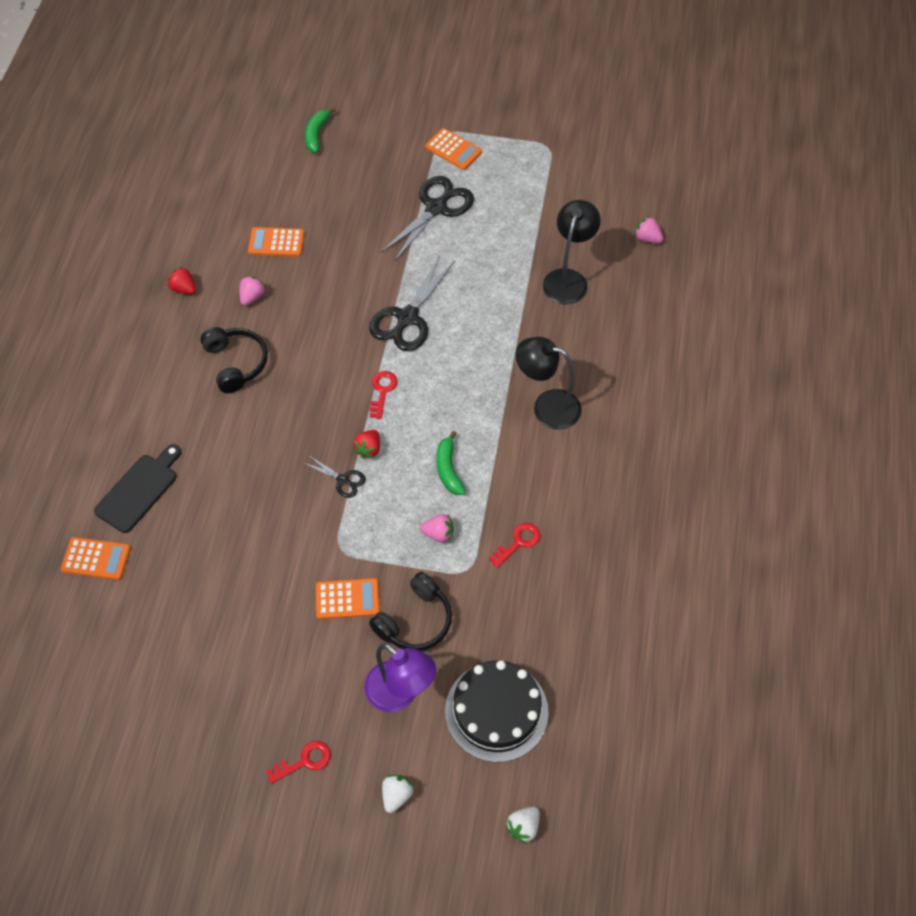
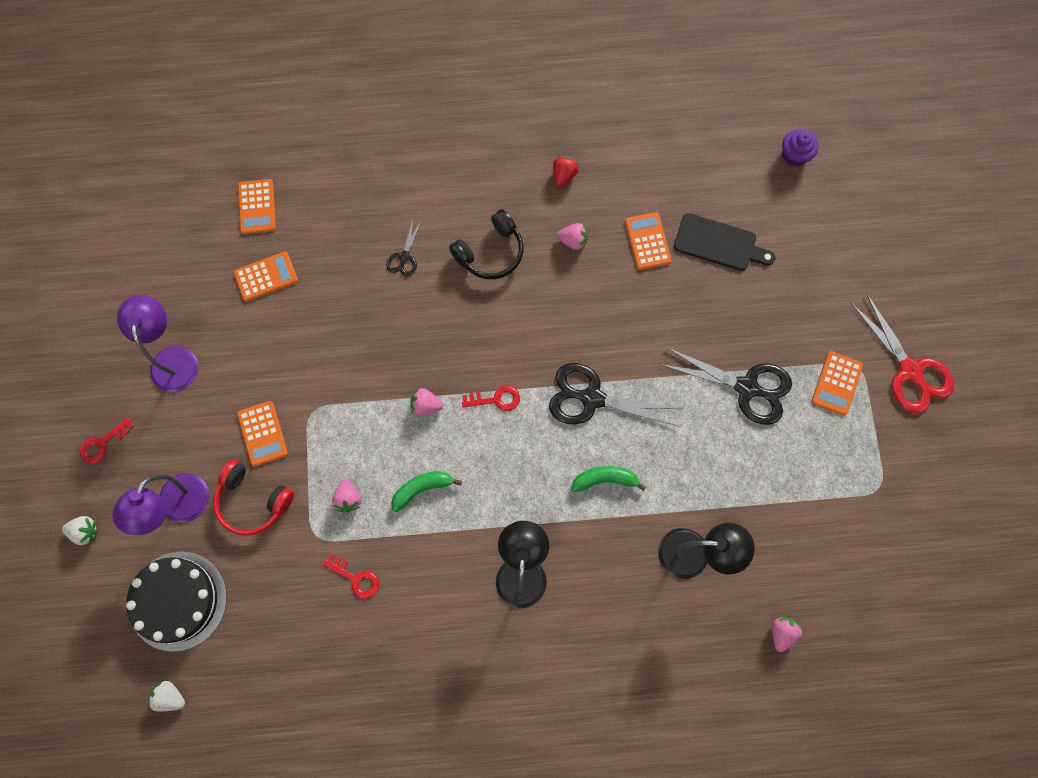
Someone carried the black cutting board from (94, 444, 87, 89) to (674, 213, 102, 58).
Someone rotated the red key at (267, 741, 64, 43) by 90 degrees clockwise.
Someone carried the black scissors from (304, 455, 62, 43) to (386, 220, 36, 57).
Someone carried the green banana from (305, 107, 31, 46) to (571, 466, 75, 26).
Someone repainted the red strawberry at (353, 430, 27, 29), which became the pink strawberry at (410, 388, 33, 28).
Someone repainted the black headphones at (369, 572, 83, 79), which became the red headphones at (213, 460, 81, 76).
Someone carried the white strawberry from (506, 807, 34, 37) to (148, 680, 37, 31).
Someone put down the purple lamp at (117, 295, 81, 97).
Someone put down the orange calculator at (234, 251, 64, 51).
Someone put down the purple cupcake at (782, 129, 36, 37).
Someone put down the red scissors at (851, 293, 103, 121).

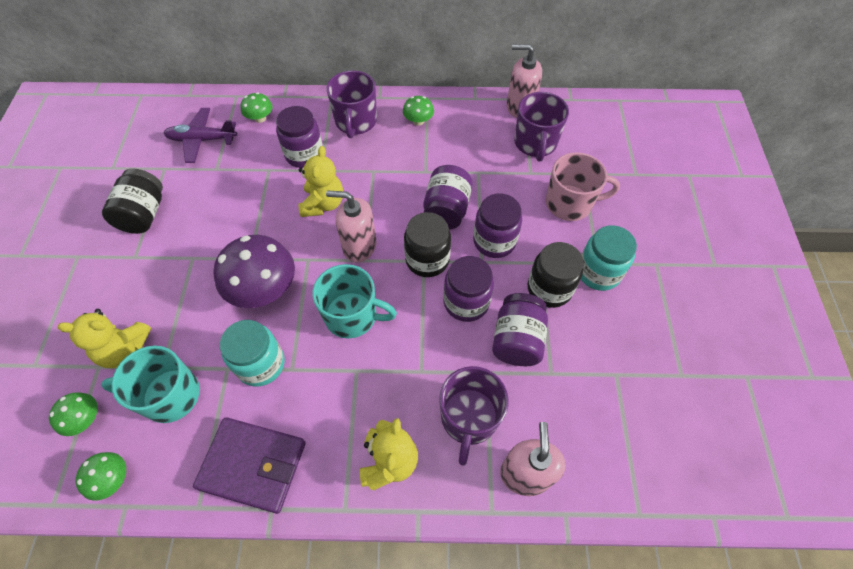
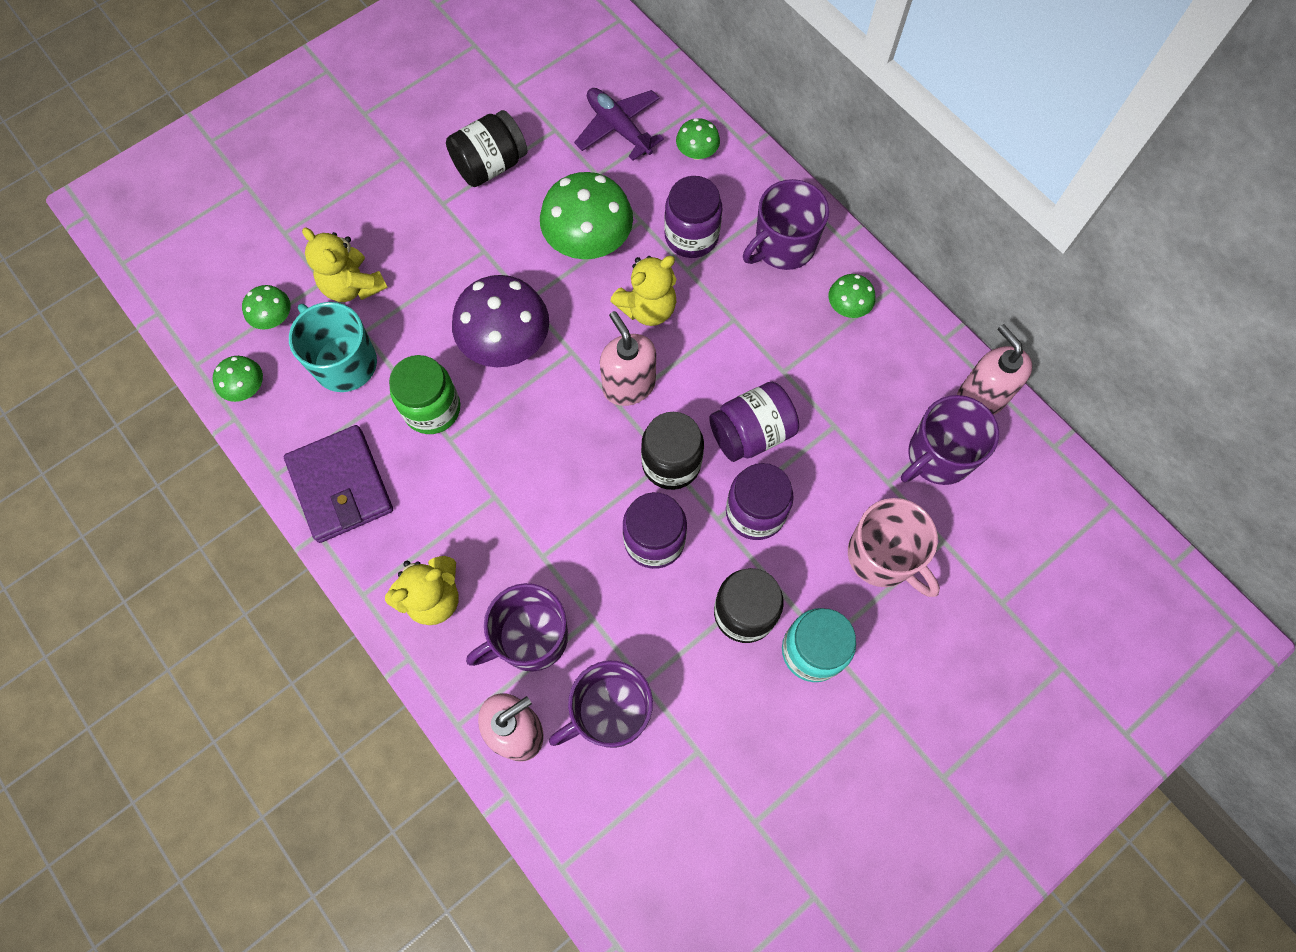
Someone repainted the turquoise jar at (220, 320, 65, 66), which became the green jar at (389, 355, 71, 79).
Someone took away the turquoise mug at (312, 264, 85, 74).
Someone took away the purple jar at (492, 293, 56, 73).
Someone put down the green mushroom at (540, 172, 93, 87).
Someone put down the purple mug at (549, 661, 104, 87).

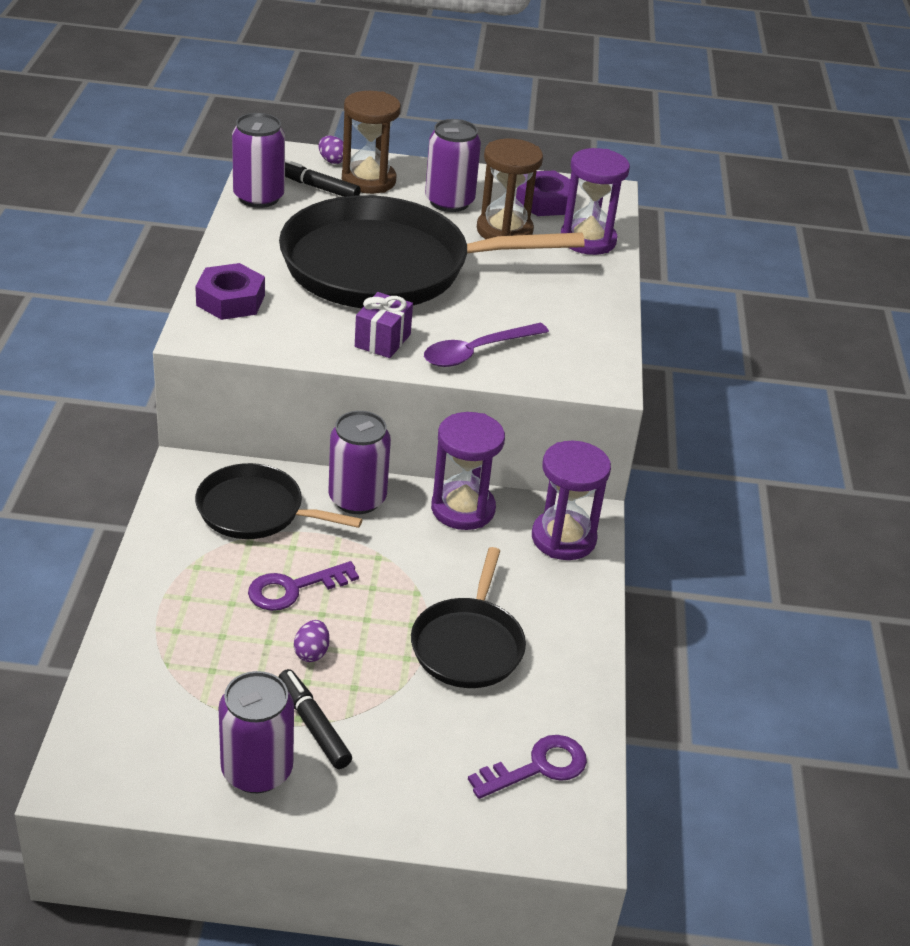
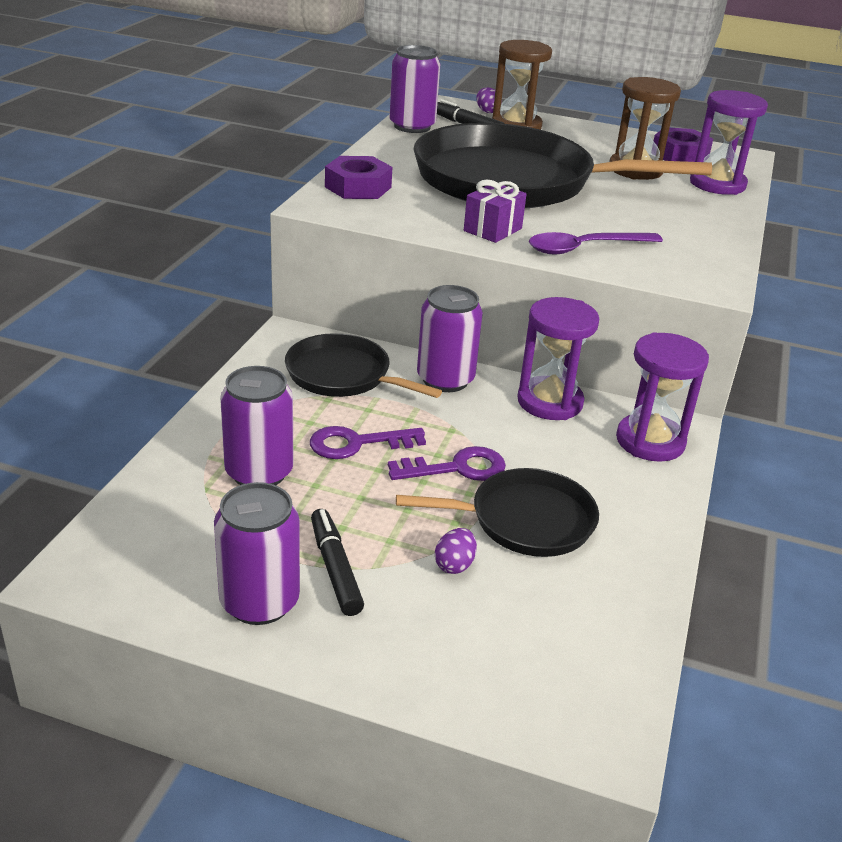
Someone carried the purple egg from (294, 620, 36, 42) to (435, 528, 42, 46).
Someone rotated the black pan at (411, 547, 115, 141) by 120 degrees counterclockwise.
Someone carried the purple can from (425, 119, 56, 93) to (220, 366, 74, 119).
Someone carried the purple key from (468, 735, 119, 64) to (388, 446, 118, 35).

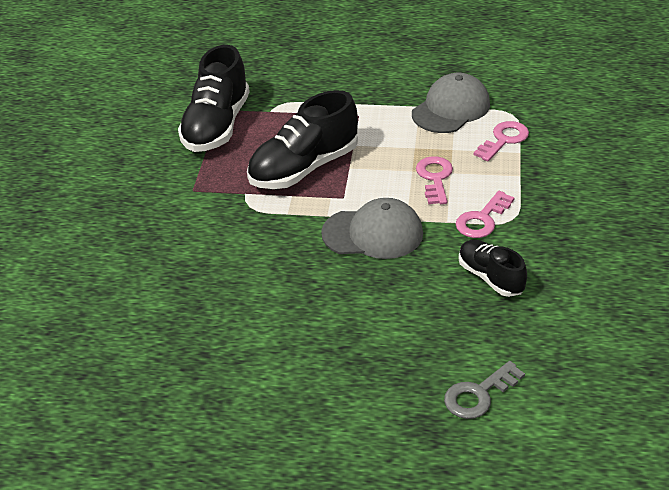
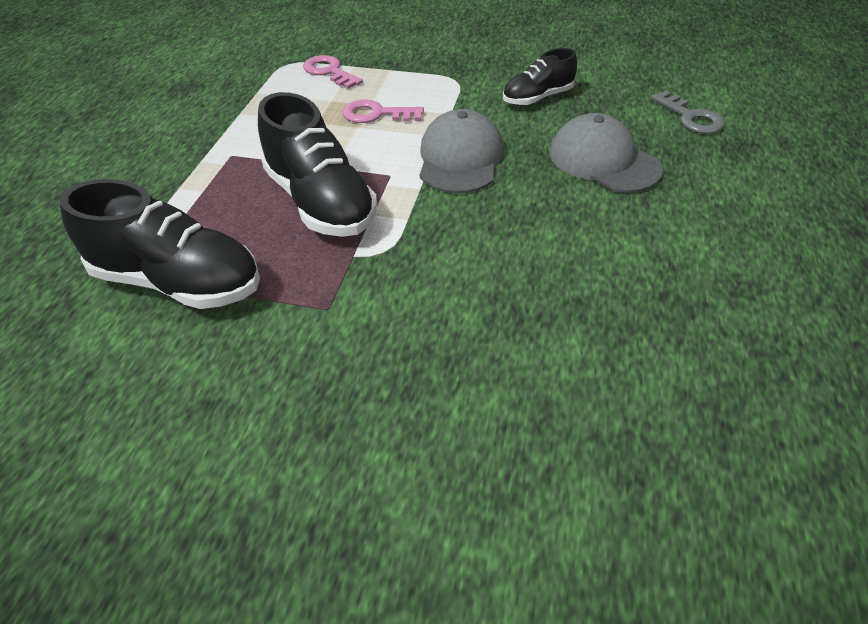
Someone carried the grey cap from (412, 73, 78, 60) to (550, 113, 113, 80).
Someone took away the pink key at (456, 191, 59, 47).

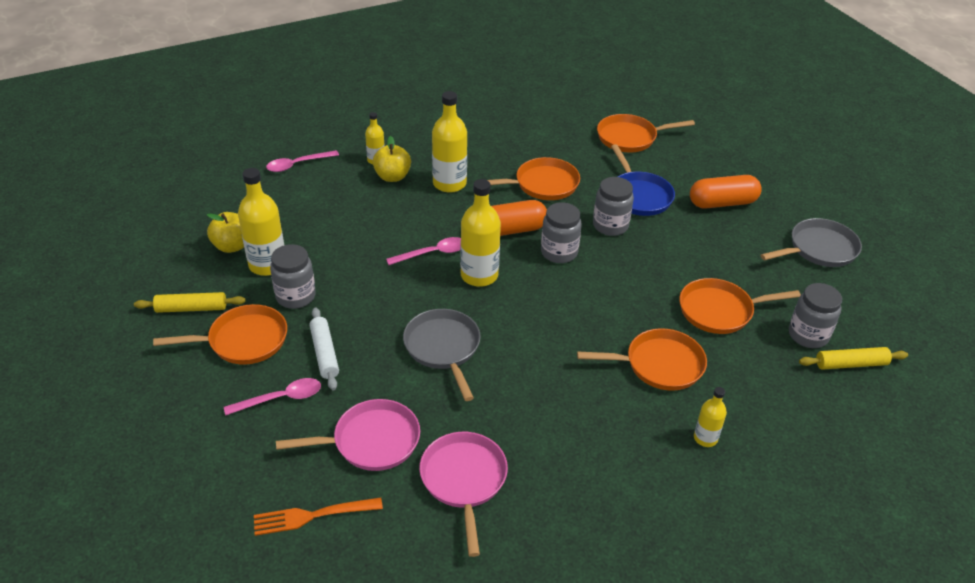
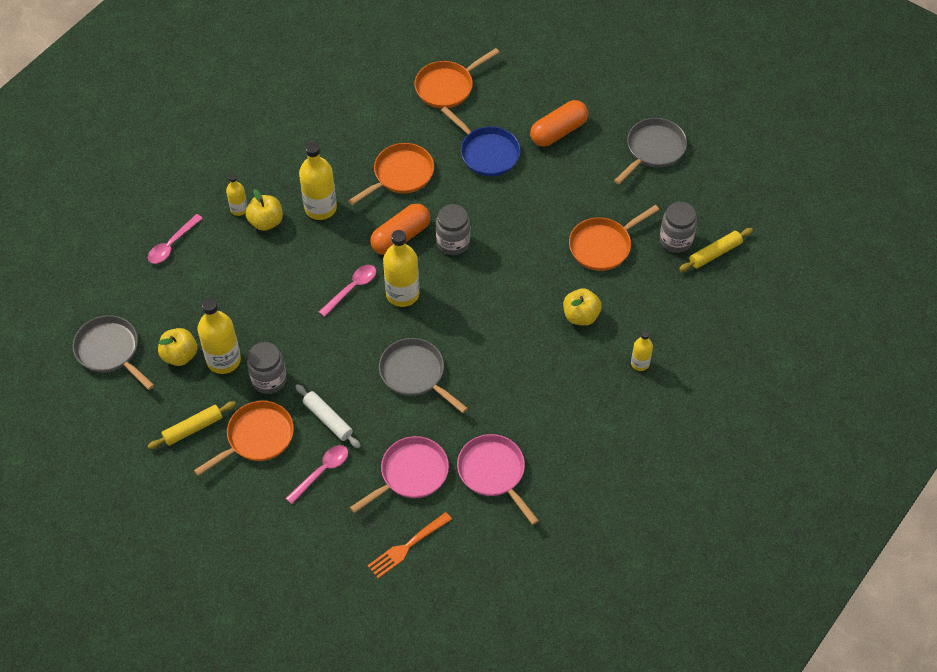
Someone swapped the orange pan at (577, 328, 130, 63) for the yellow apple at (563, 288, 39, 38).
Someone took away the grey jar at (593, 177, 41, 59).
Someone put down the grey pan at (73, 315, 81, 75).

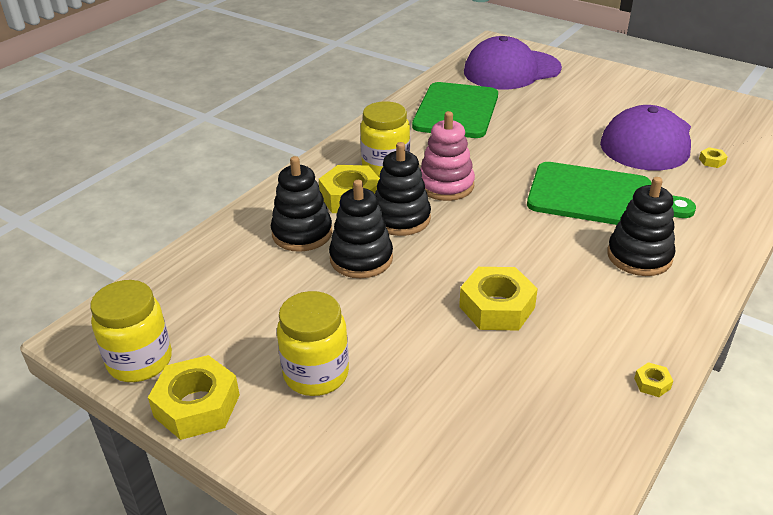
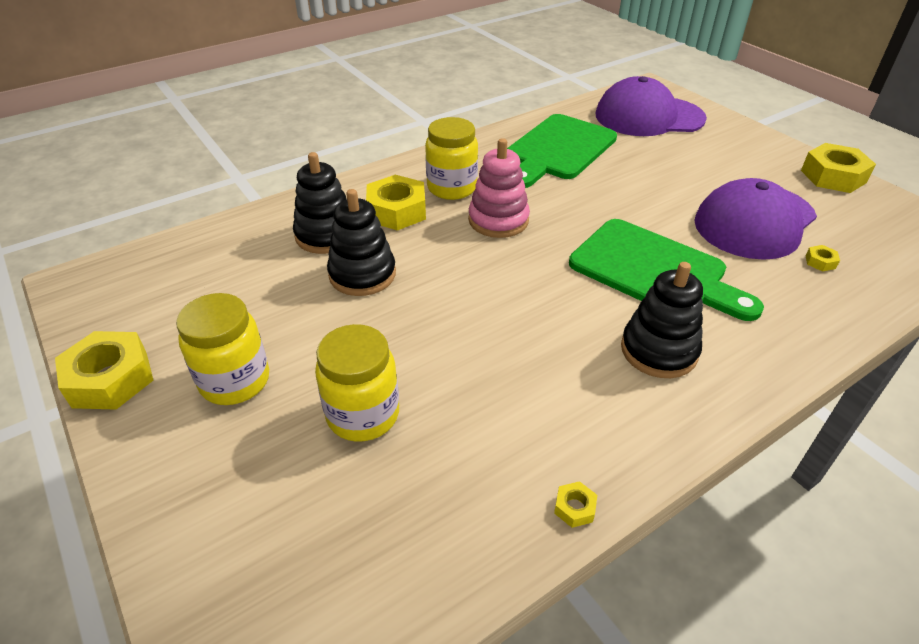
Someone carried the yellow jar from (90, 280, 82, 102) to (315, 324, 84, 118).
Someone took away the black stacking toy at (375, 142, 56, 94).
Someone carried the yellow nut from (459, 267, 79, 64) to (801, 143, 75, 50).

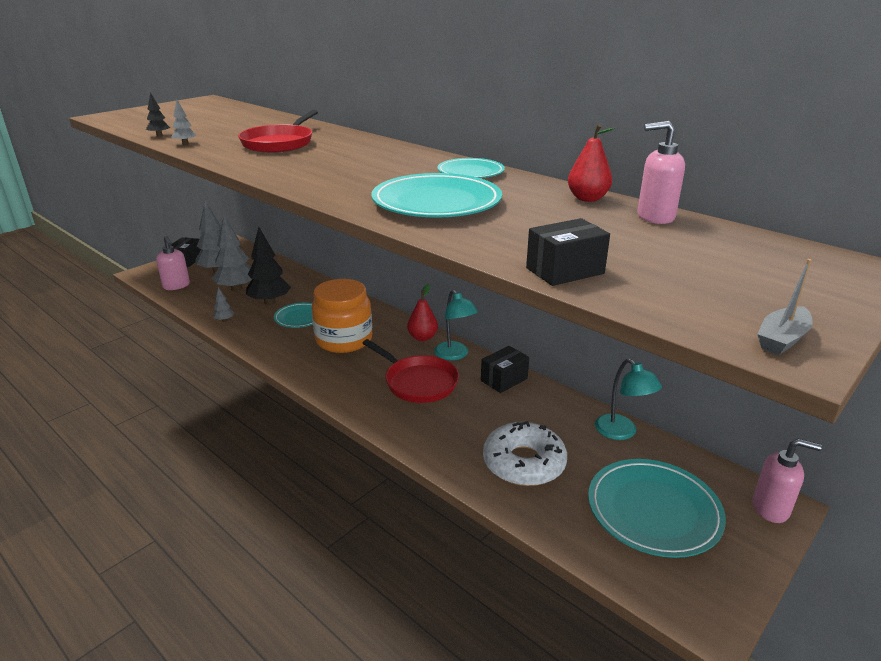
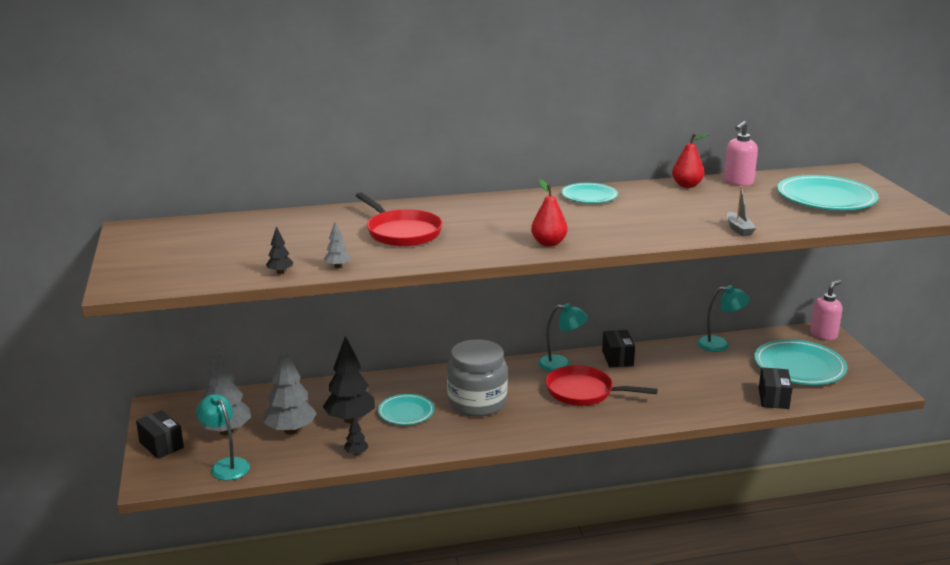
Someone swapped the pink soap dispenser at (156, 236, 34, 54) for the turquoise lamp at (196, 394, 54, 86).
Someone repainted the grey tree at (213, 287, 21, 35), which became the black tree at (344, 416, 24, 39).
Someone repainted the orange jar at (312, 279, 60, 74), which became the grey jar at (447, 339, 61, 78).
Someone rotated the red pan at (363, 339, 96, 64) by 150 degrees counterclockwise.
Someone carried the turquoise plate from (371, 173, 131, 45) to (777, 175, 102, 35).
Someone carried the red pear from (407, 284, 31, 57) to (531, 179, 36, 68).
Someone took away the white donut at (483, 421, 84, 65).
Someone carried the black box from (526, 218, 84, 68) to (759, 367, 34, 42).
Someone carried the grey boat from (757, 259, 56, 96) to (727, 186, 29, 50).

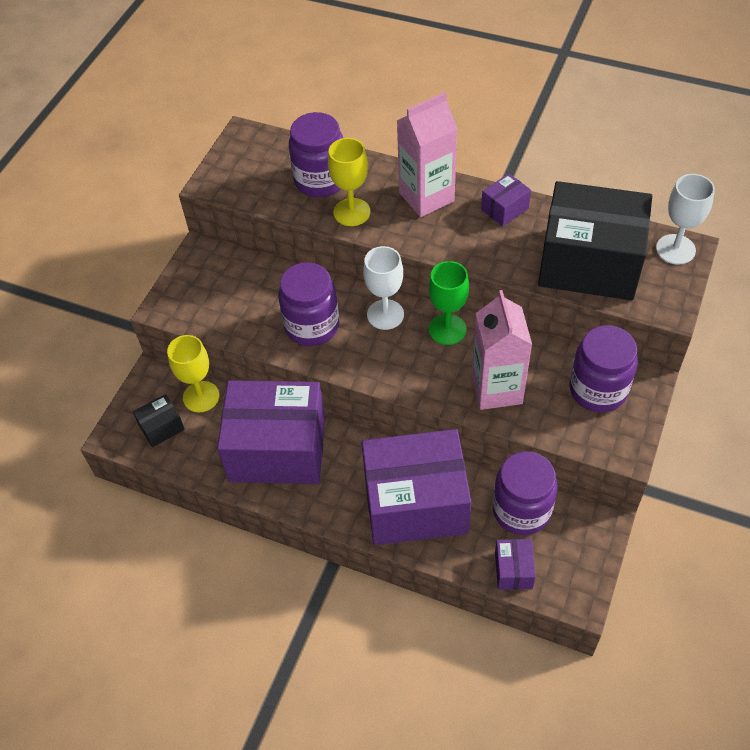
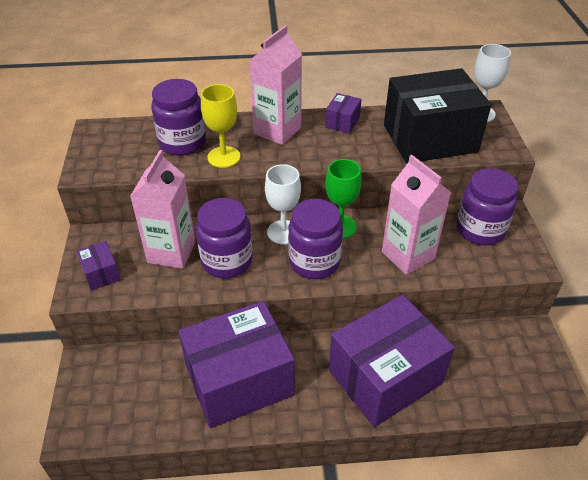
Someone took away the black box at (133, 394, 52, 53).
Someone took away the yellow goblet at (167, 335, 52, 77).
Someone carried the purple jar from (493, 451, 65, 84) to (288, 199, 55, 80).
Someone carried the purple box from (495, 539, 41, 51) to (76, 241, 45, 50).
Someone put down the pink carton at (130, 150, 65, 119).

